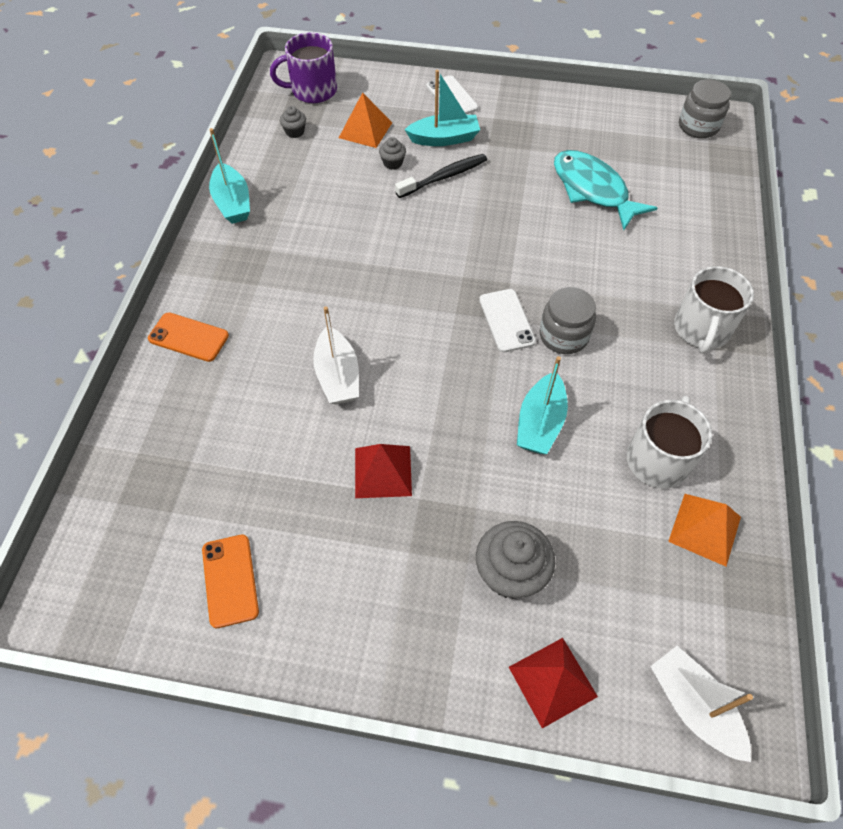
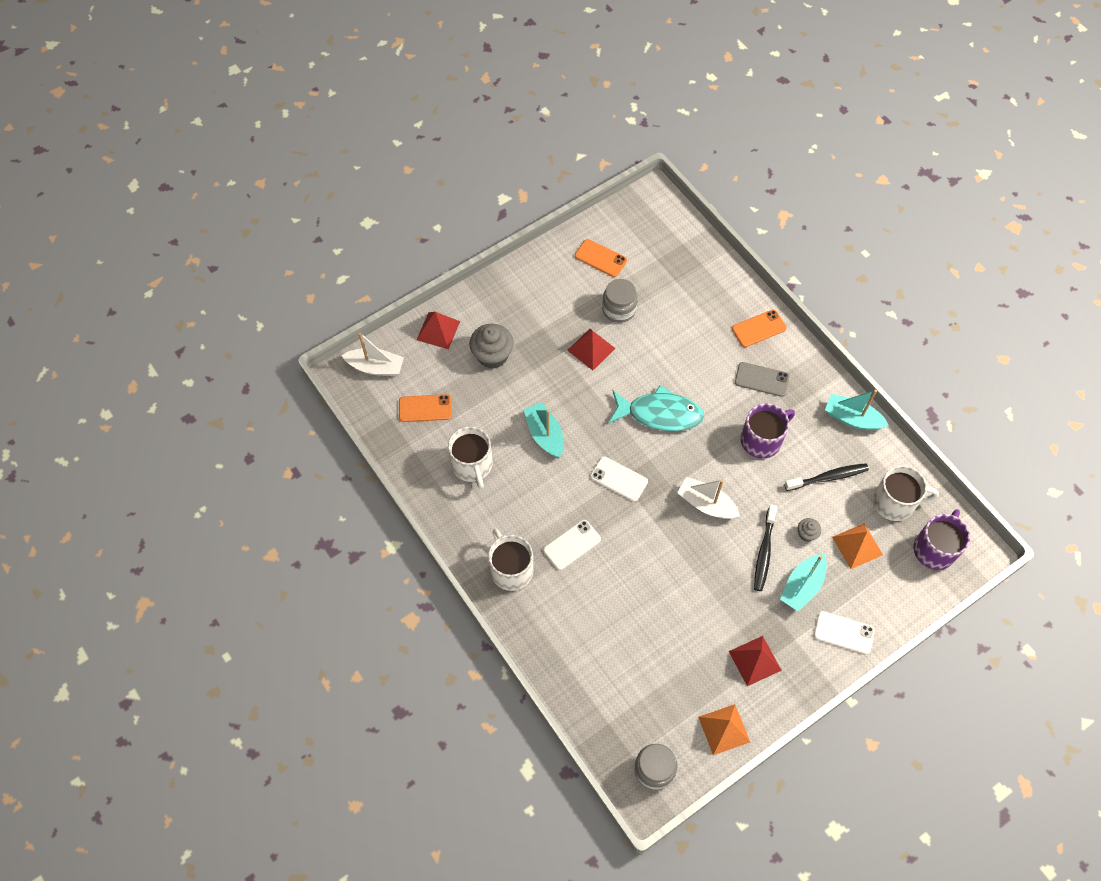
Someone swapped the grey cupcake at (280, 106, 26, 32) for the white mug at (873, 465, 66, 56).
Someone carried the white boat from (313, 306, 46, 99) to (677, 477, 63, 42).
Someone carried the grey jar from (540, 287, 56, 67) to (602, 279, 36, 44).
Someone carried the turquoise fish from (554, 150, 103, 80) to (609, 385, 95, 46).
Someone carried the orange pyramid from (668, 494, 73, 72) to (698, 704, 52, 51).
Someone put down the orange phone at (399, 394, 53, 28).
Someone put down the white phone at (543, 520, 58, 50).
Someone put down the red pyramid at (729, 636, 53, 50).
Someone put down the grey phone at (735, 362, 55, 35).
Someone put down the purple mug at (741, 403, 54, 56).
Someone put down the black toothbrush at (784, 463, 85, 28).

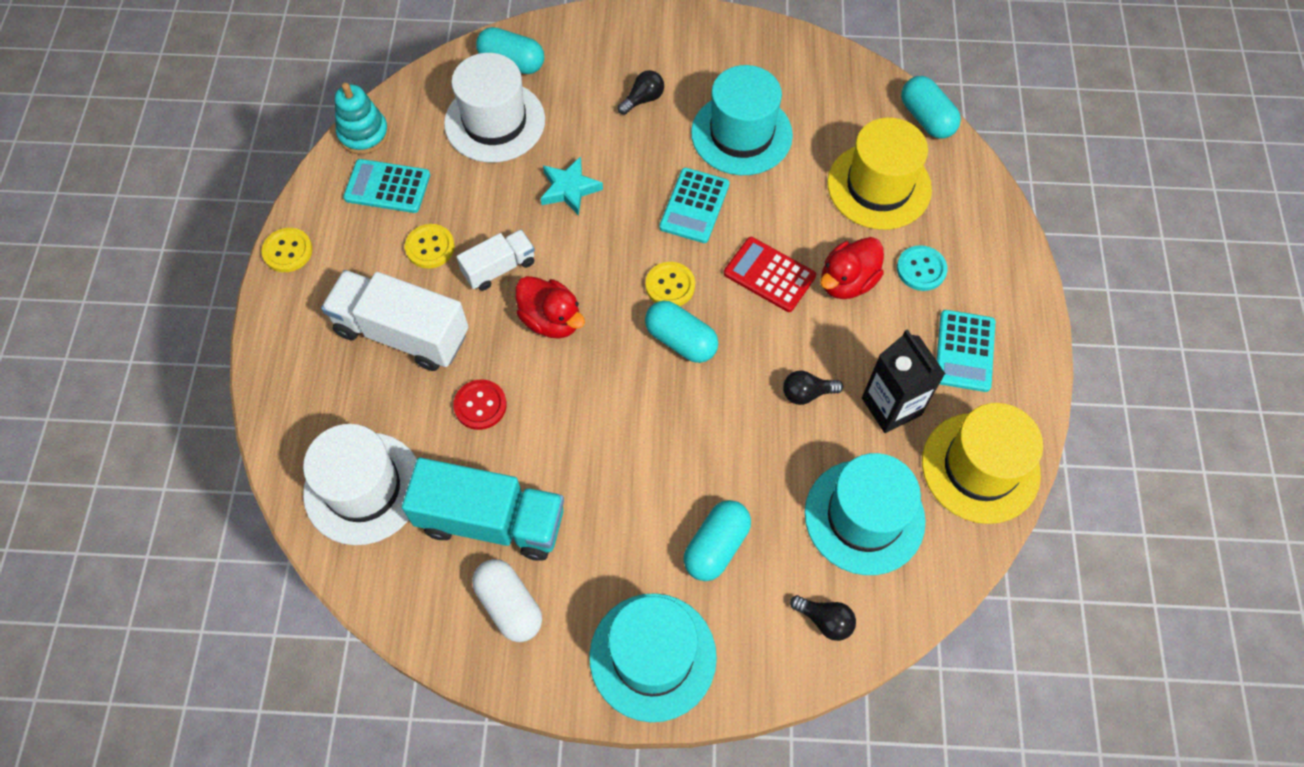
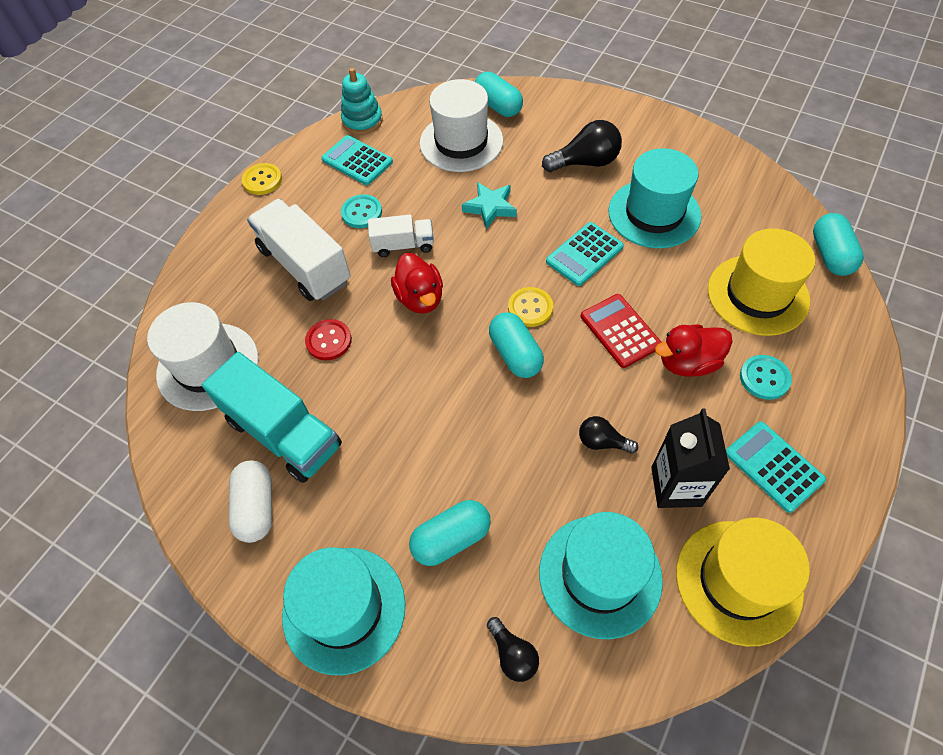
Someone repainted the yellow button at (405, 224, 50, 45), which became the turquoise button at (341, 194, 41, 34).
Someone scaled the black light bulb at (618, 70, 46, 45) by 1.69.
Someone rotated the turquoise calculator at (936, 310, 59, 82) by 105 degrees clockwise.

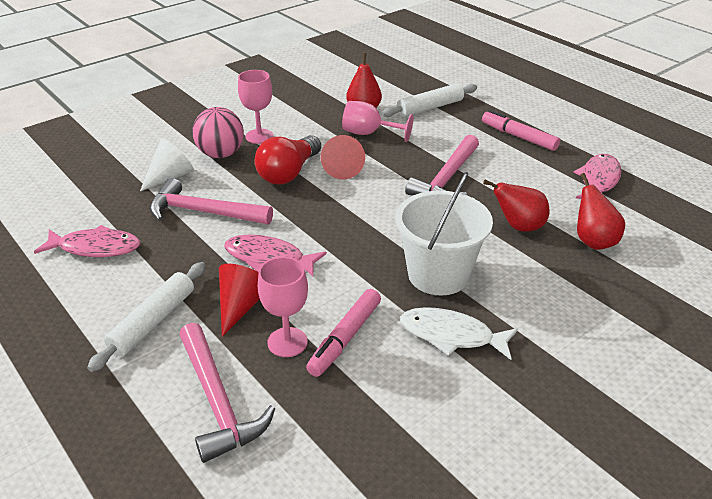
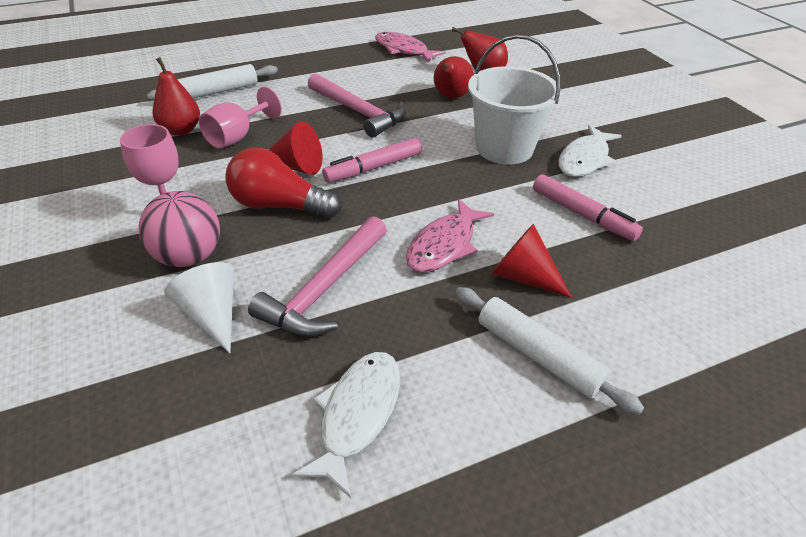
Someone repainted the pink fish at (34, 225, 106, 32), which became the white fish at (292, 352, 108, 146).
Someone took away the pink hammer at (179, 323, 96, 140).
Someone rotated the red light bulb at (255, 135, 66, 49) by 150 degrees clockwise.
Someone took away the pink goblet at (258, 257, 50, 100).
Someone rotated the white rolling pin at (382, 83, 95, 34) by 75 degrees clockwise.
Someone carried the pink marker from (482, 110, 78, 41) to (322, 138, 100, 45).

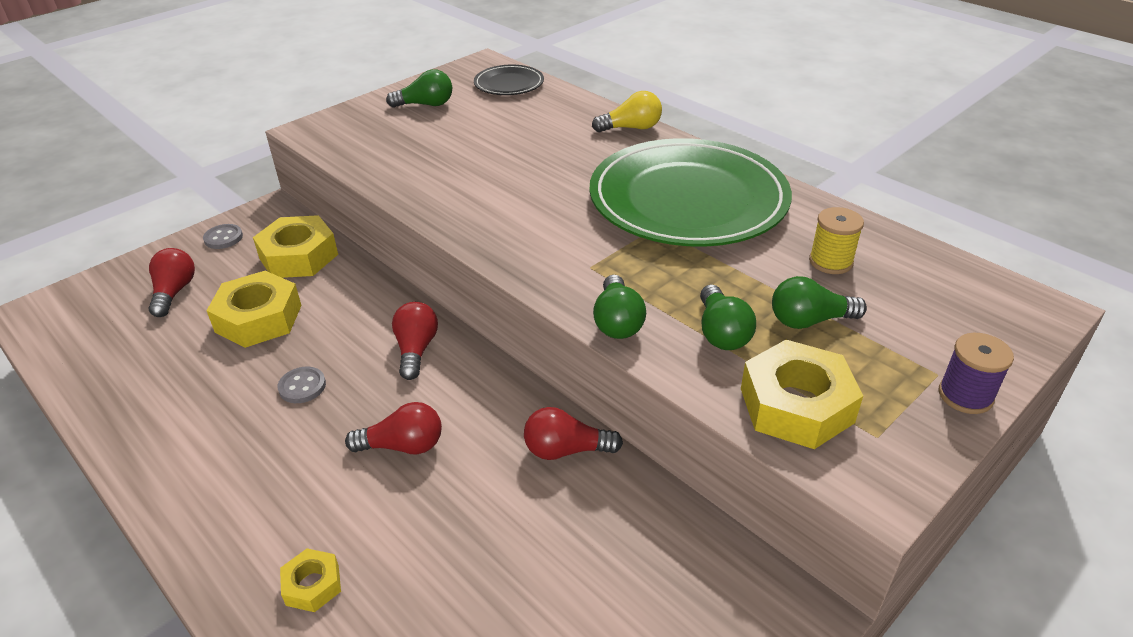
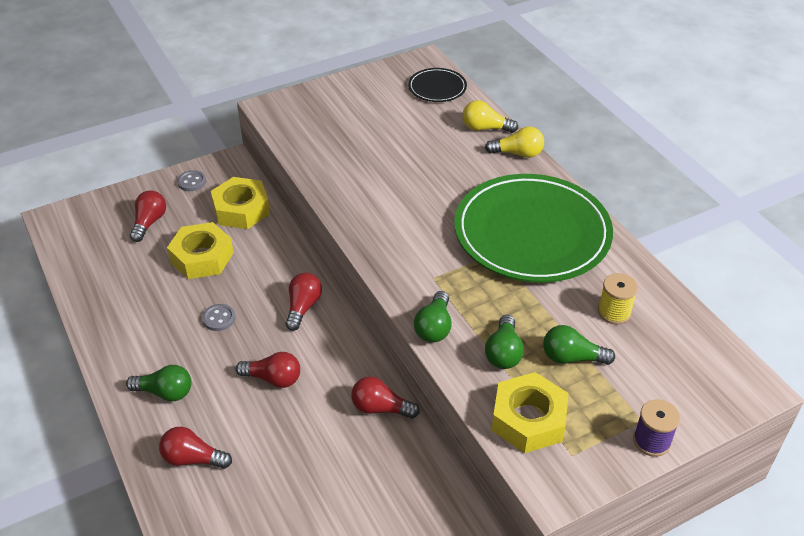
Someone swapped the yellow nut at (280, 548, 61, 64) for the red light bulb at (159, 427, 73, 42).
Someone carried the green light bulb from (386, 69, 66, 39) to (126, 365, 66, 36).
Someone put down the yellow light bulb at (462, 100, 56, 33).

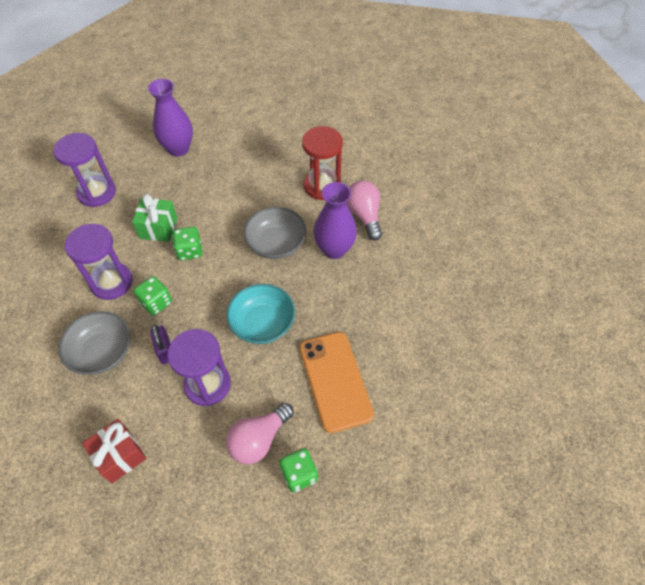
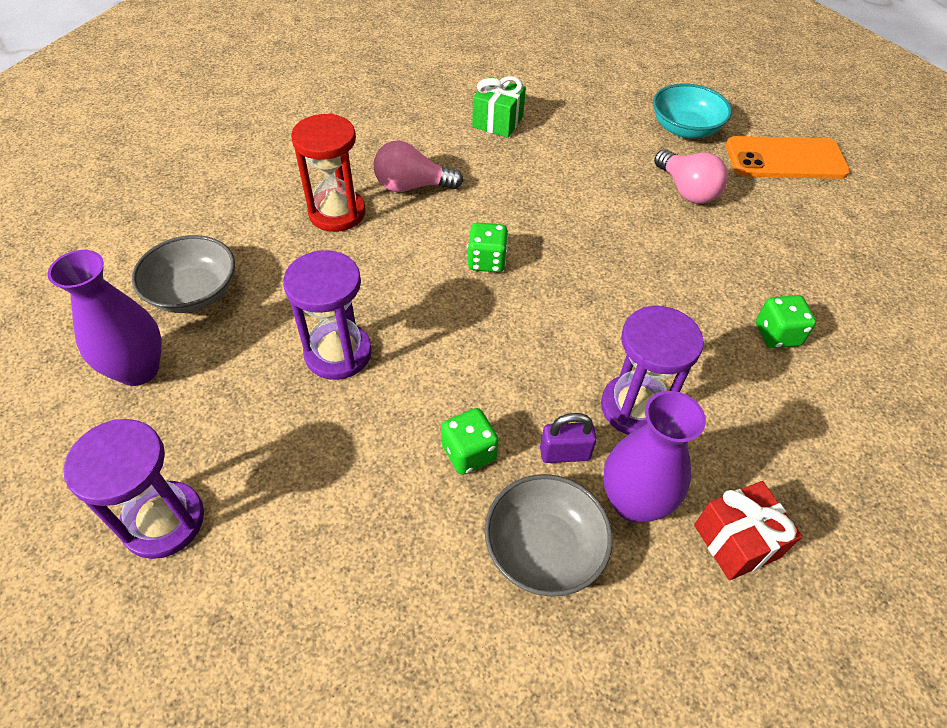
Someone carried the purple hourglass from (65, 224, 68, 76) to (283, 250, 89, 130).
Someone carried the green gift from (132, 194, 45, 48) to (472, 76, 54, 62).
Someone carried the green dice from (172, 227, 30, 33) to (468, 222, 41, 50).
Someone carried the turquoise bowl from (226, 284, 69, 60) to (653, 83, 79, 55).
Someone carried the pink light bulb from (226, 403, 68, 61) to (654, 149, 74, 55).
Someone carried the grey bowl from (244, 207, 62, 52) to (132, 235, 103, 78).
Someone carried the orange phone from (300, 332, 74, 101) to (726, 136, 124, 43).
Someone carried the purple vase from (314, 182, 43, 77) to (603, 391, 103, 131).

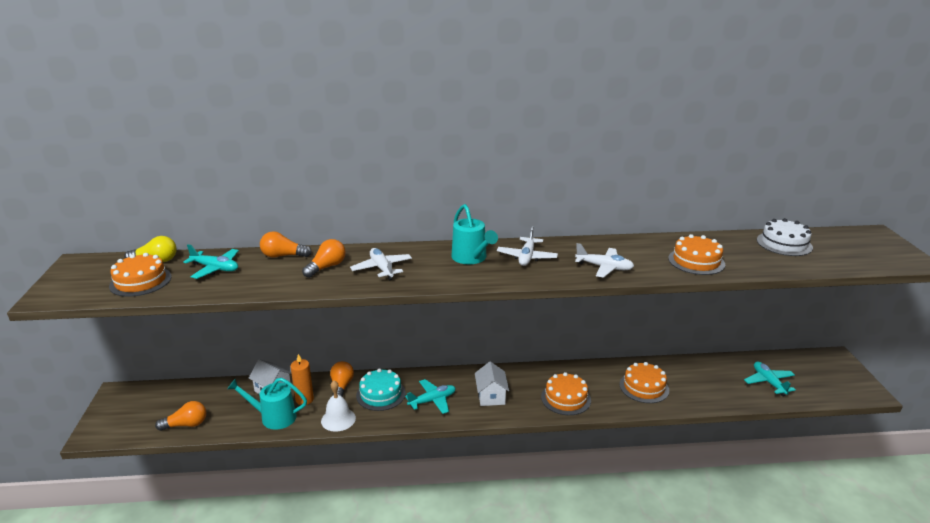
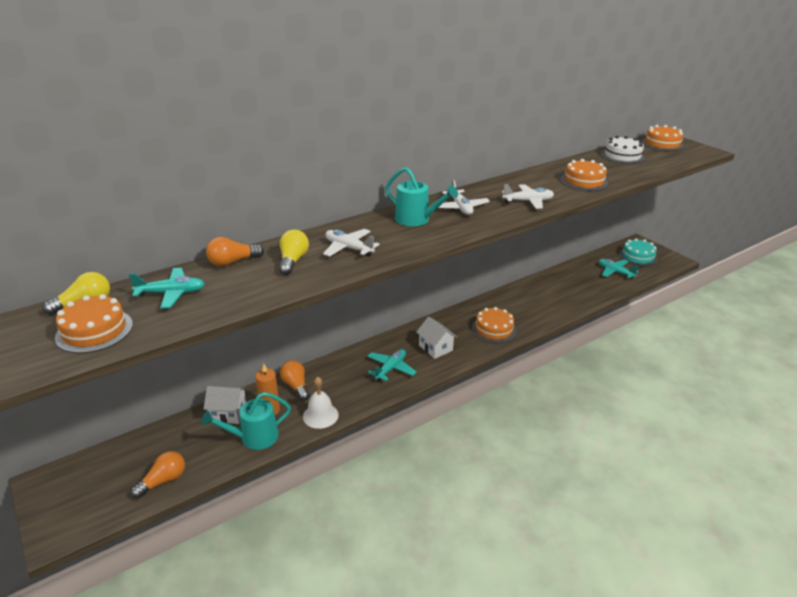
Someone repainted the orange light bulb at (302, 239, 44, 39), which became the yellow light bulb at (279, 229, 30, 46).
Someone carried the turquoise cake from (356, 368, 50, 43) to (619, 238, 39, 28).
Someone carried the orange cake from (620, 362, 49, 41) to (642, 125, 42, 26).

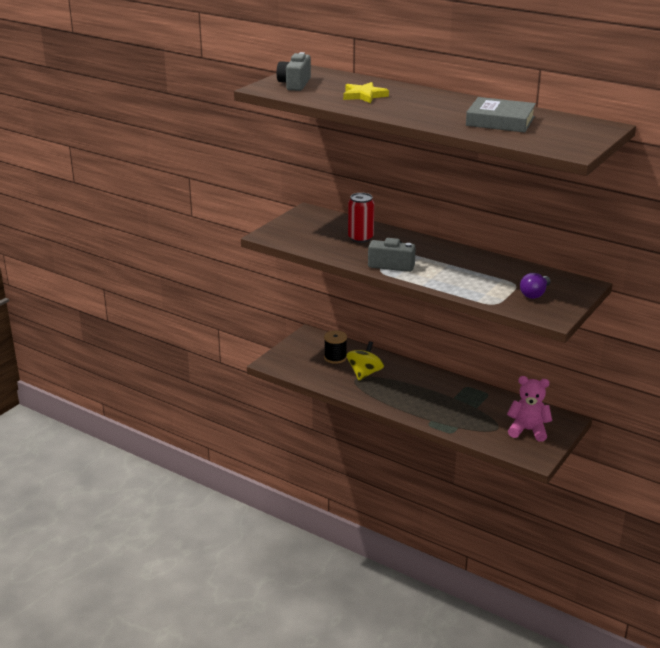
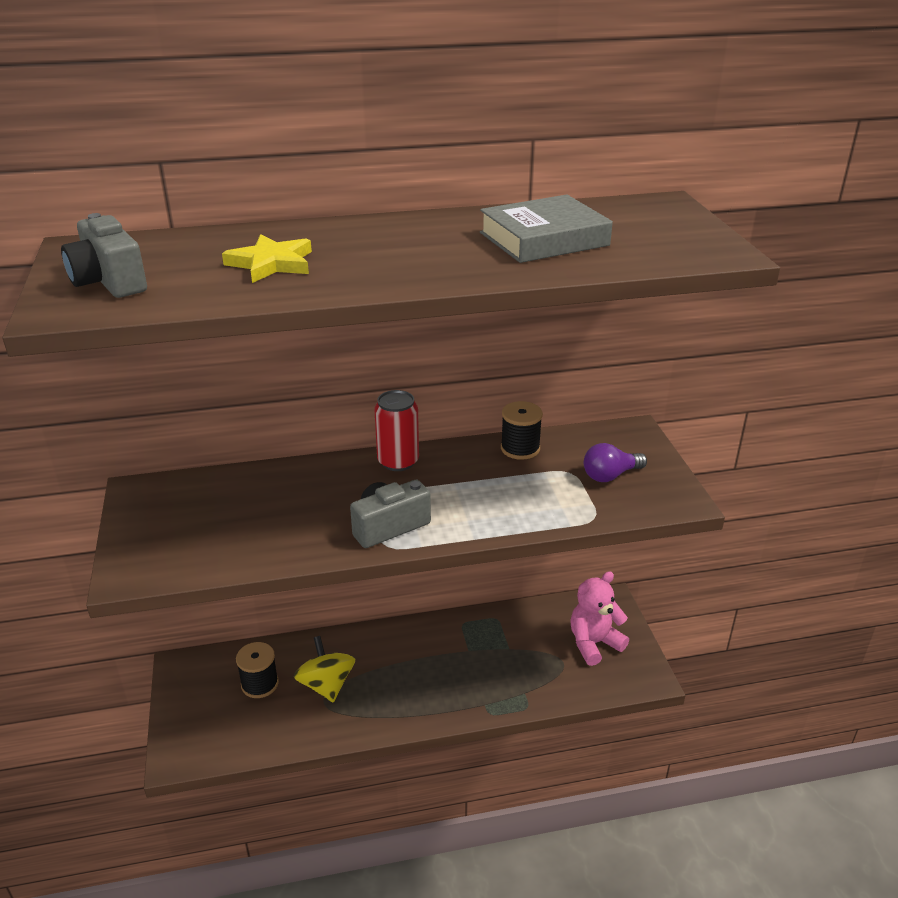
Someone carried the red can from (348, 193, 26, 50) to (374, 390, 45, 81).
Someone rotated the purple light bulb at (520, 273, 31, 26) by 75 degrees clockwise.
Someone put down the black spool at (501, 401, 42, 59).

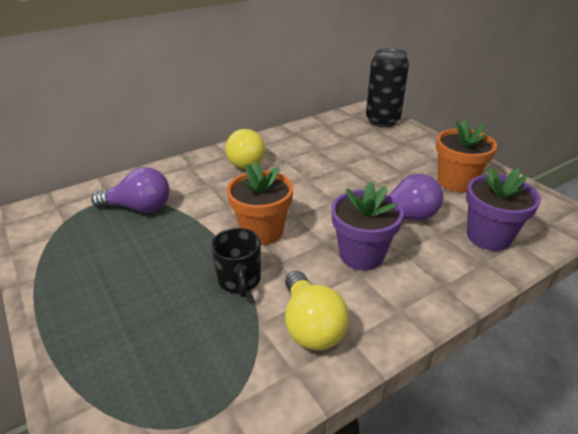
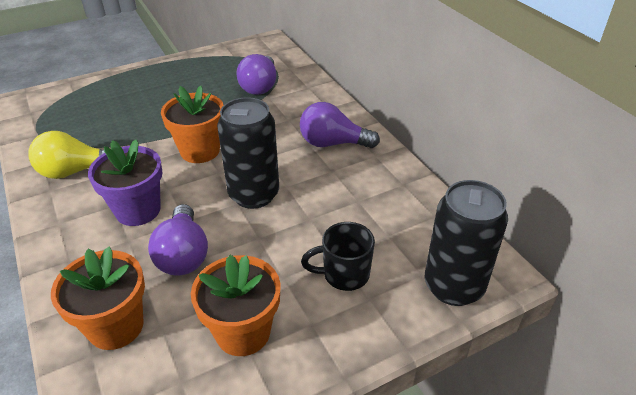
Someone carried the black mug from (211, 228, 50, 69) to (301, 222, 74, 69).
Someone repainted the yellow light bulb at (225, 129, 40, 40), which became the purple light bulb at (300, 102, 80, 46).
Someone repainted the purple flower pot at (466, 167, 75, 84), which became the orange flower pot at (51, 247, 94, 103).
Someone put down the black can at (217, 97, 62, 112).

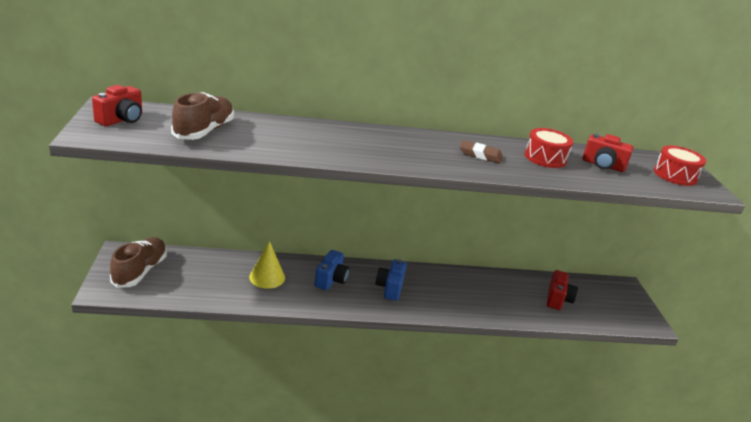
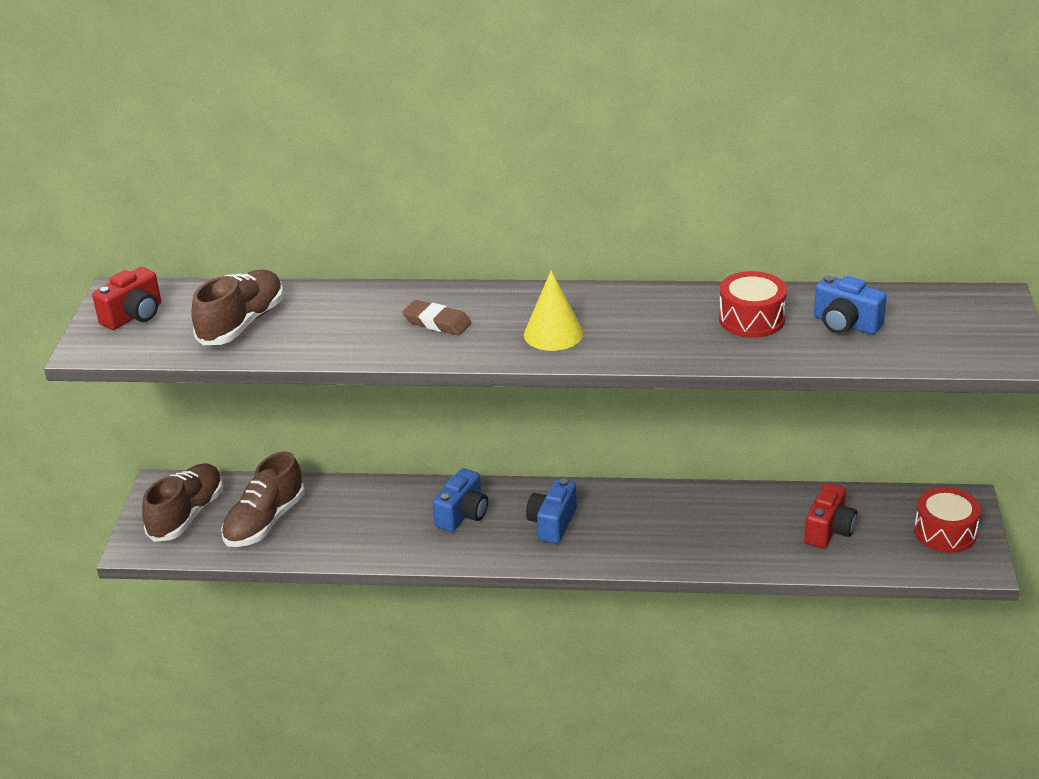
Someone carried the yellow cone from (249, 241, 36, 48) to (524, 270, 59, 81).
Someone carried the brown eraser from (460, 140, 43, 24) to (402, 300, 69, 35).
Someone repainted the red camera at (582, 134, 51, 38), which became the blue camera at (814, 276, 73, 59).
Someone carried the red drum from (654, 145, 52, 41) to (914, 487, 67, 66).
Someone put down the brown shoe at (221, 451, 84, 96).

